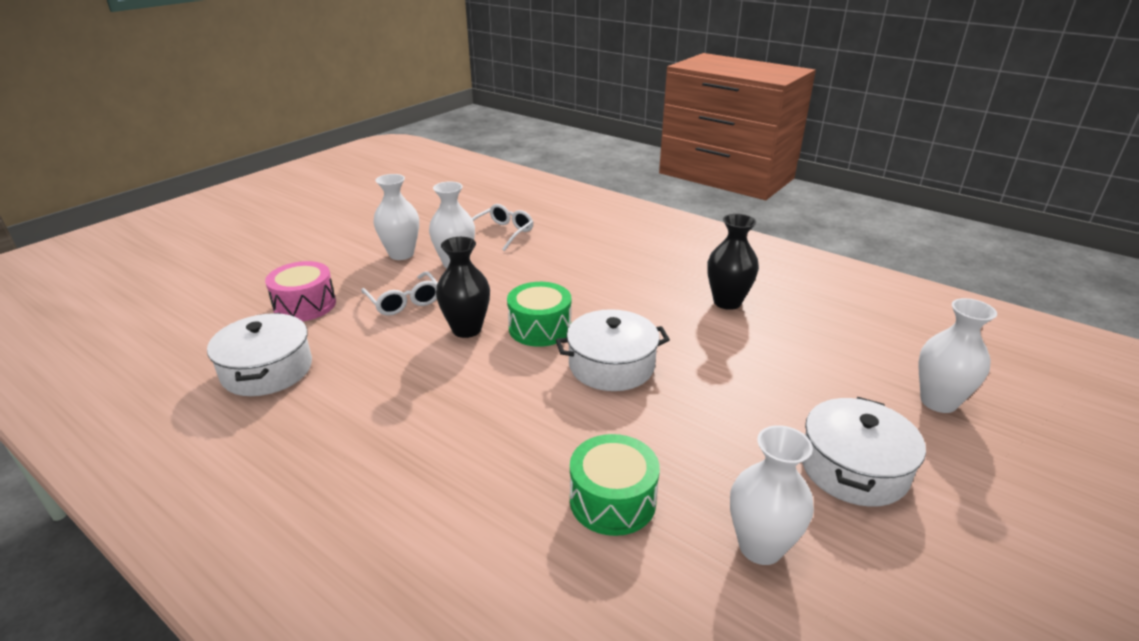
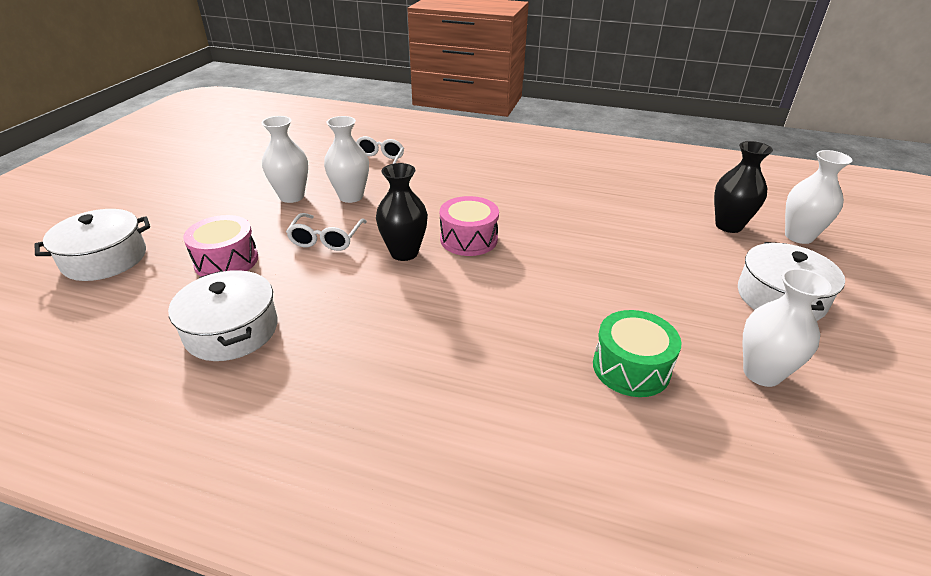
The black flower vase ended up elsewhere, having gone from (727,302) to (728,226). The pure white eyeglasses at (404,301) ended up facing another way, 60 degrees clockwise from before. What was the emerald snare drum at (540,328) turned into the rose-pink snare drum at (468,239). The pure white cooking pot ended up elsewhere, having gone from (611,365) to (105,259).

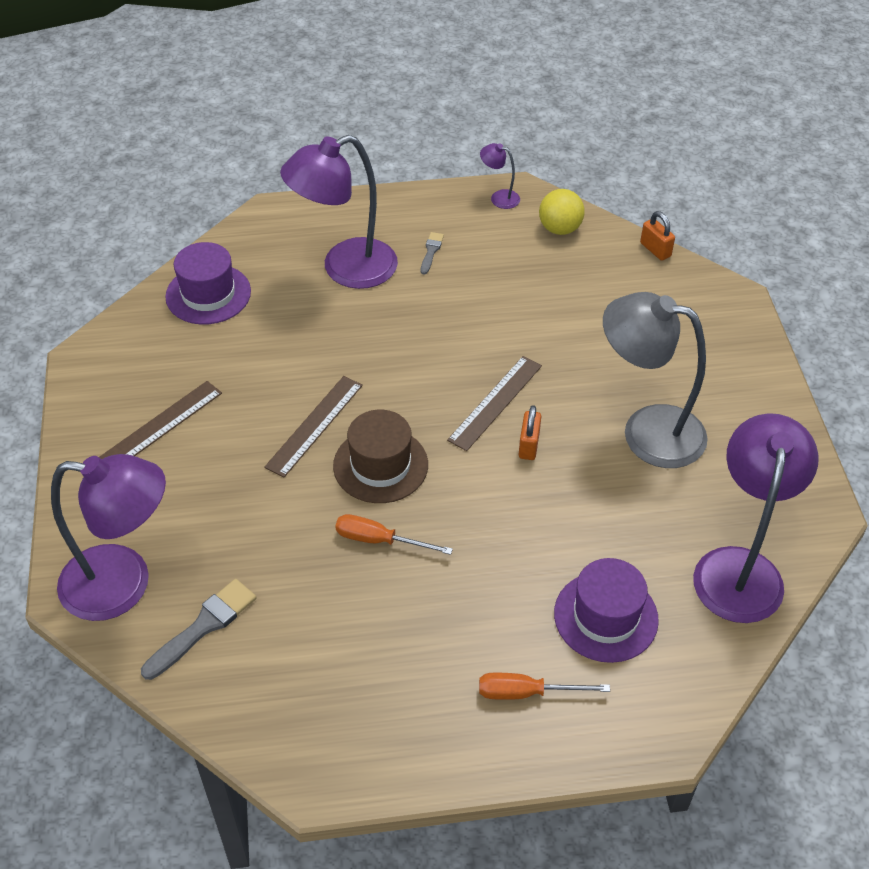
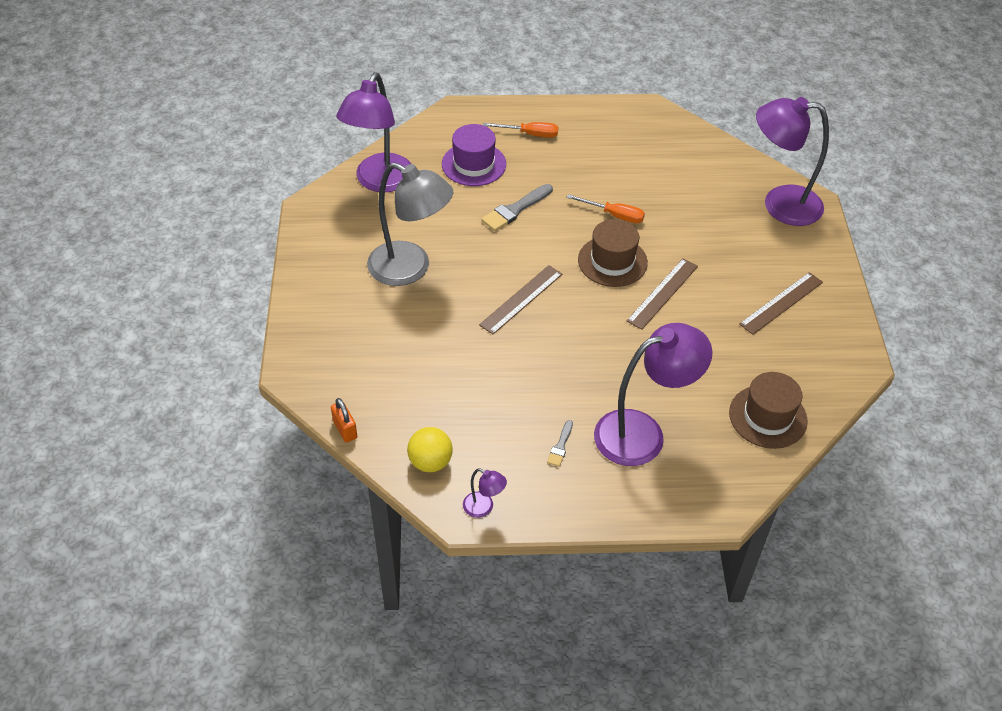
What was the royal purple hat at (208,294) turned into the dark brown hat at (768,417). The second view lost the orange lock at (528,445). The grey brush ended up elsewhere, having gone from (203,626) to (515,209).

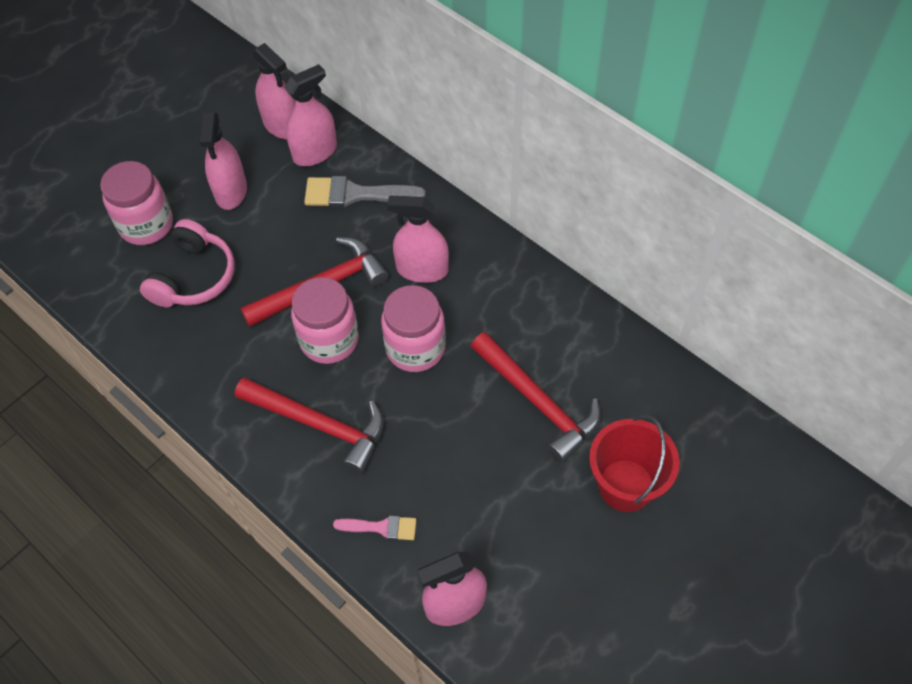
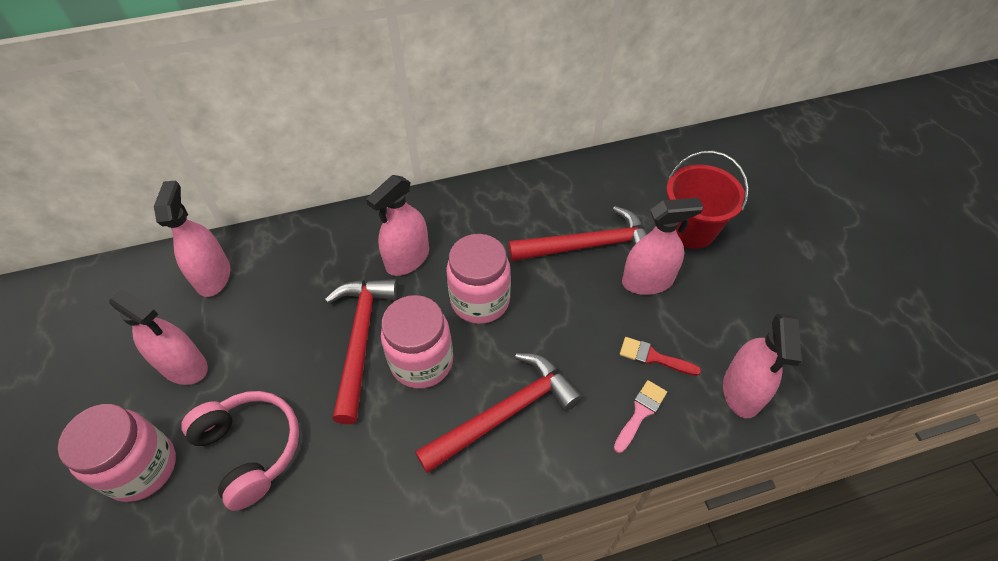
The rose-pink spray cleaner ended up elsewhere, having gone from (282,125) to (647,281). The second view lost the grey brush at (355,194). The second view gained the crimson brush at (653,357).

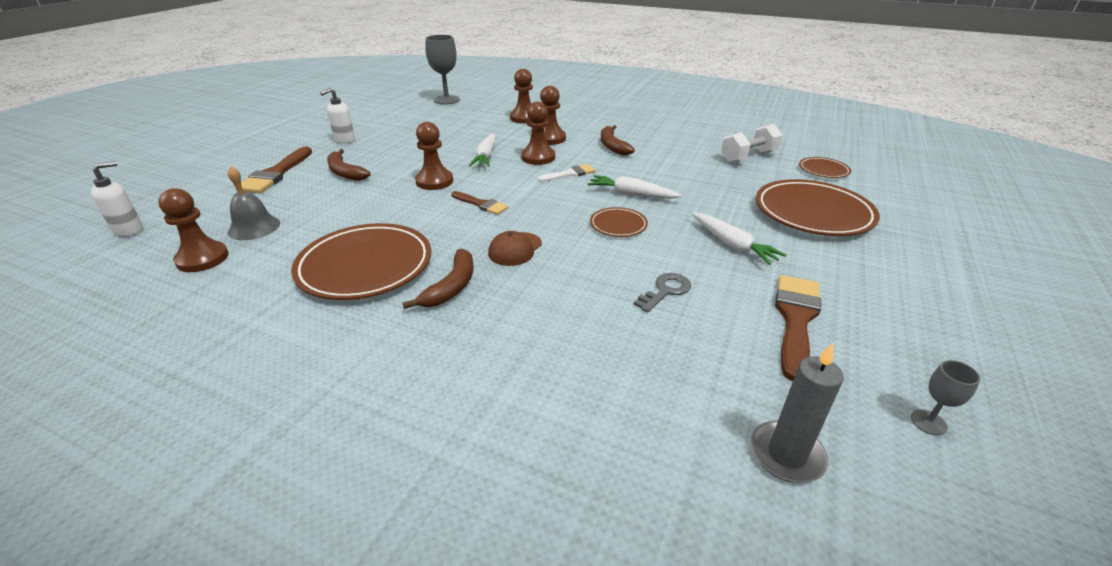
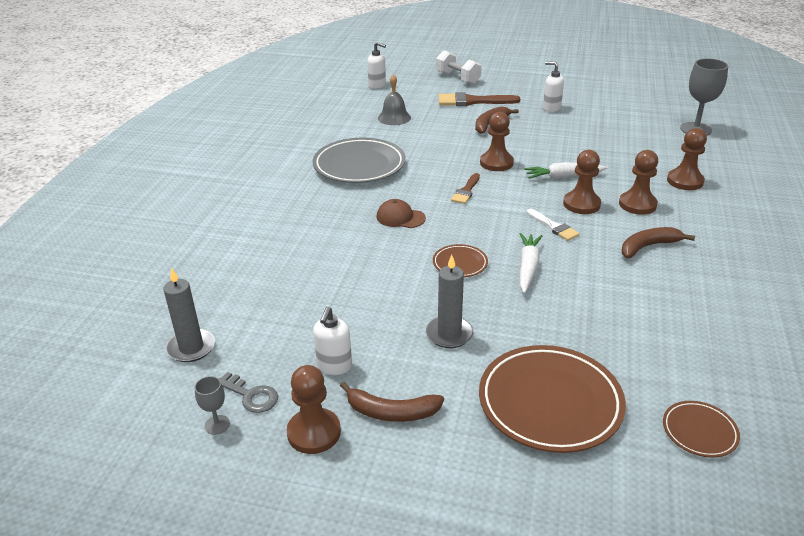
The pure white dumbbell ended up elsewhere, having gone from (748,157) to (458,78). The dark brown chess pawn ended up elsewhere, having gone from (202,259) to (314,432). Where the pure white toy carrot stood at (733,245), the grey candle came to stand at (449,334). What was the dark brown flat dish at (365,266) turned into the grey flat dish at (359,165). The dark brown banana fruit ended up elsewhere, having gone from (451,287) to (391,412). The grey latchkey ended up elsewhere, having gone from (665,291) to (251,395). Where the dark brown brush stood at (795,319), the pure white soap dispenser came to stand at (334,366).

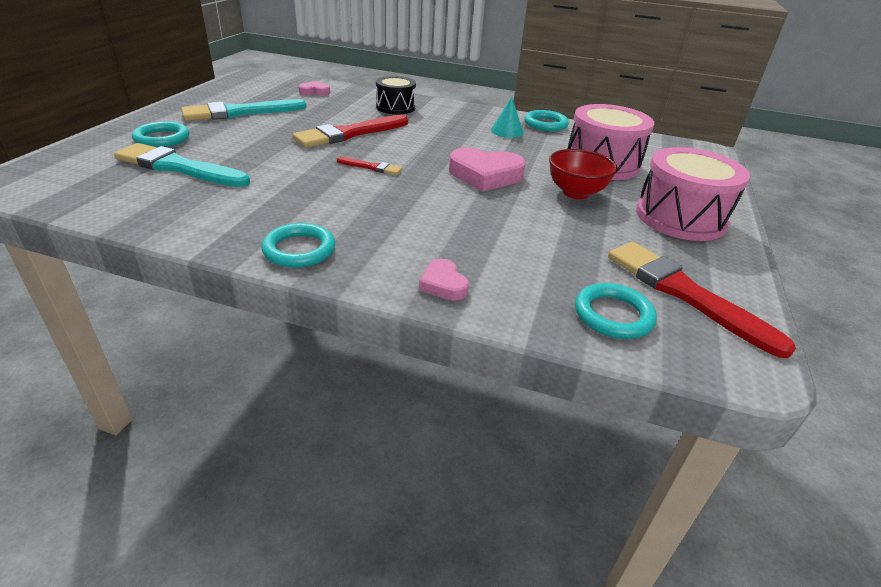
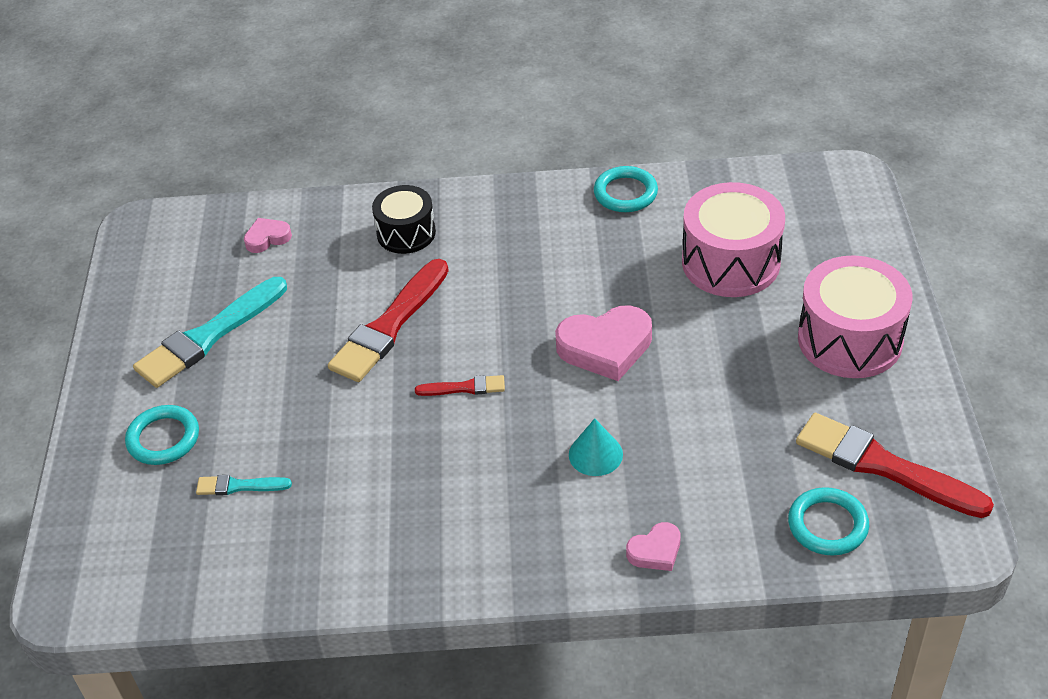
The aqua cone shape ended up elsewhere, having gone from (507,131) to (595,454). The size of the aqua brush at (178,167) changed by a factor of 0.48. The second view lost the crimson serving bowl at (576,193). The second view lost the aqua ring at (299,250). The rose-pink love heart at (443,284) ended up facing another way, 75 degrees counterclockwise from before.

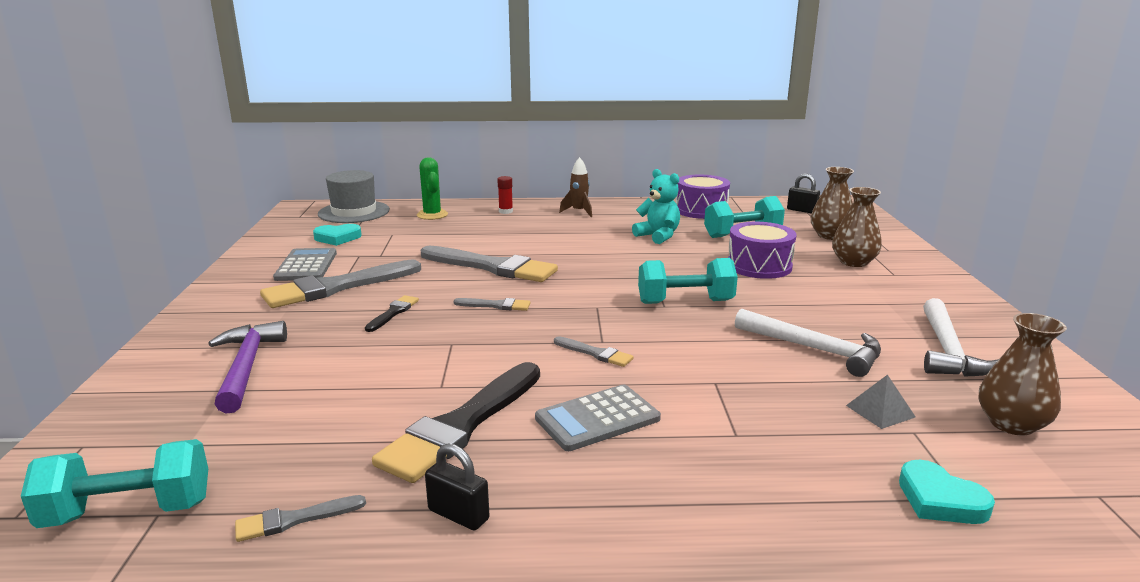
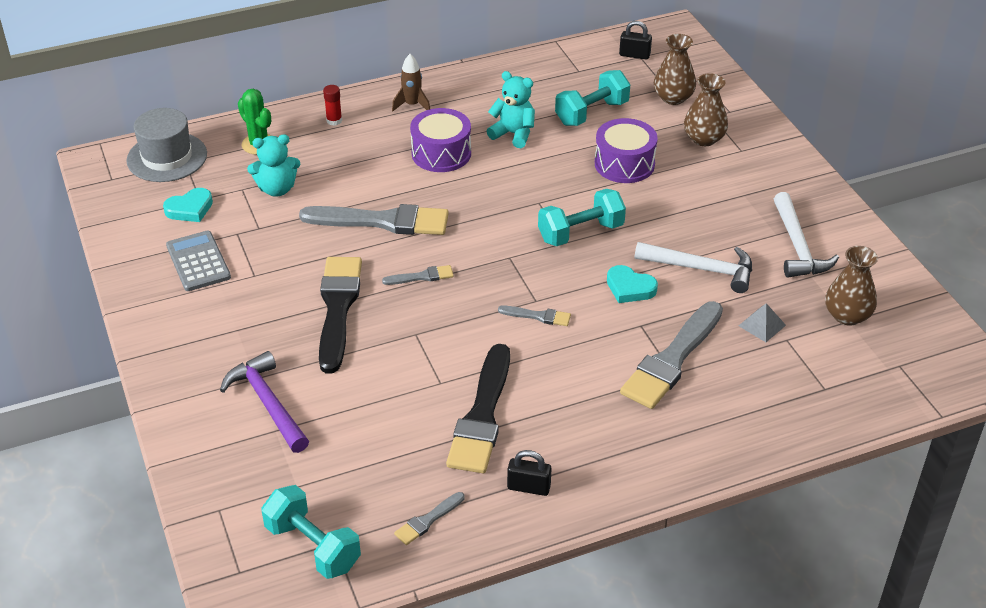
The royal purple snare drum ended up elsewhere, having gone from (701,210) to (441,153). The grey brush ended up elsewhere, having gone from (337,287) to (672,359). The size of the black brush at (393,313) changed by a factor of 2.19. The second view lost the grey pocket calculator at (597,418). The aqua dumbbell at (128,511) ended up facing another way, 75 degrees clockwise from before. The aqua love heart ended up elsewhere, having gone from (940,500) to (630,288). The second view gained the aqua teddy at (277,189).

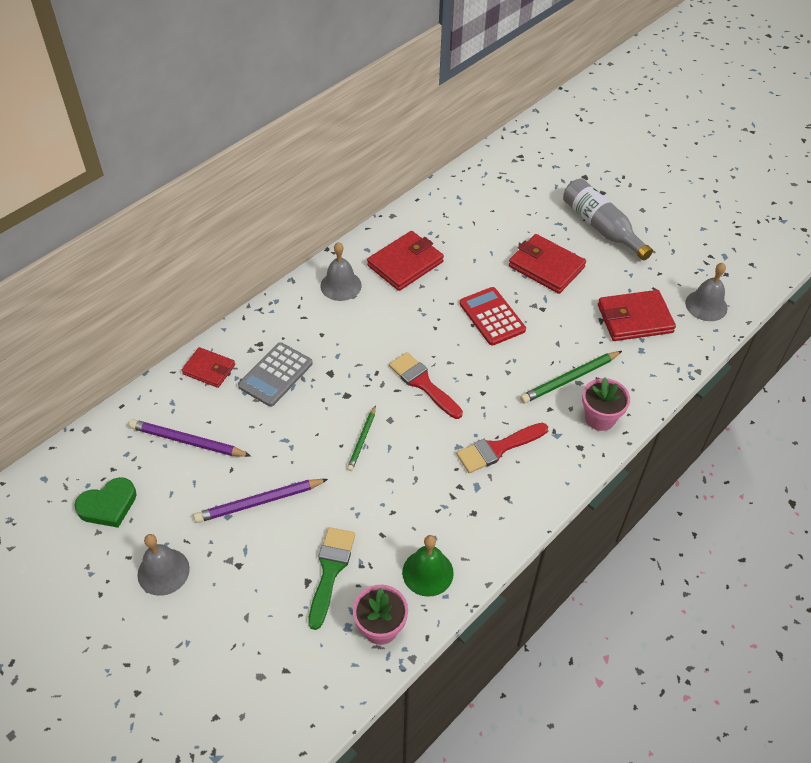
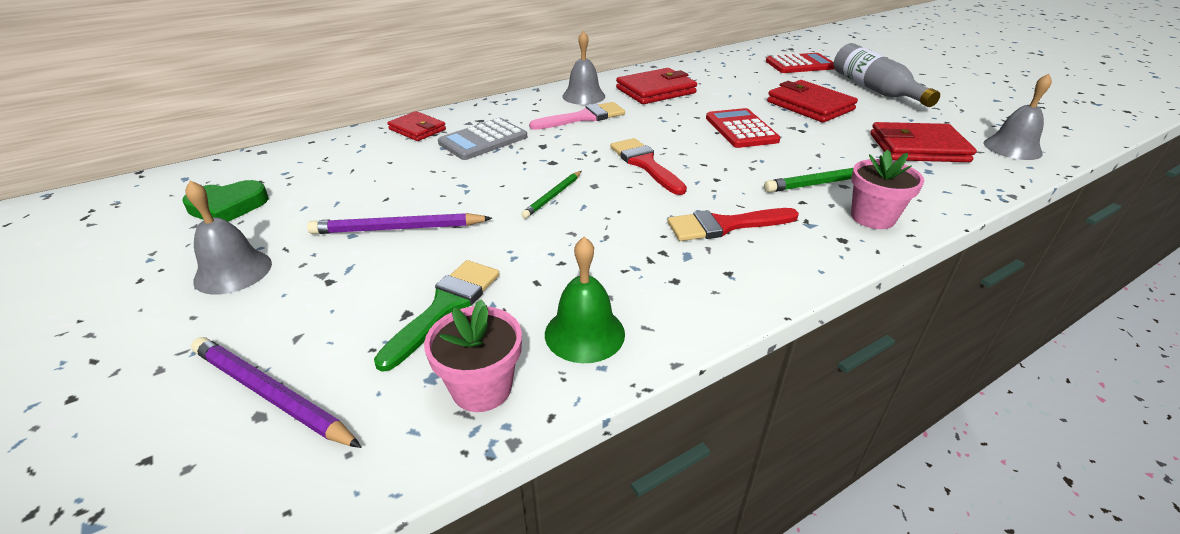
The royal purple lead pencil ended up elsewhere, having gone from (187,441) to (271,394). The second view gained the crimson pocket calculator at (800,64). The second view gained the rose-pink brush at (583,117).

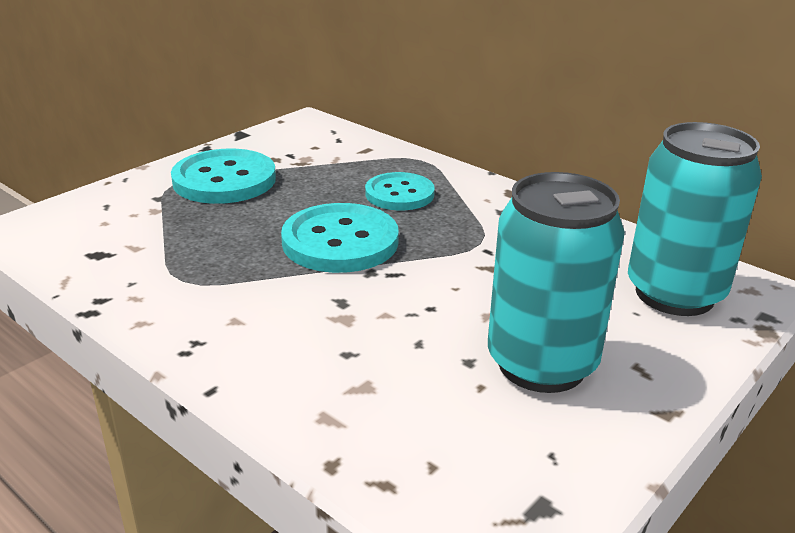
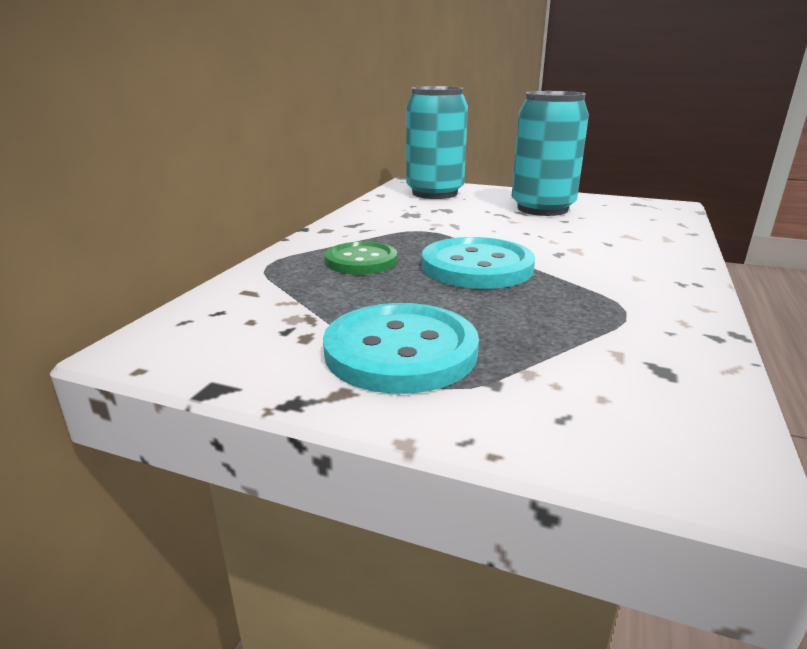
What was the aqua button at (399,194) turned into the emerald button at (361,261).

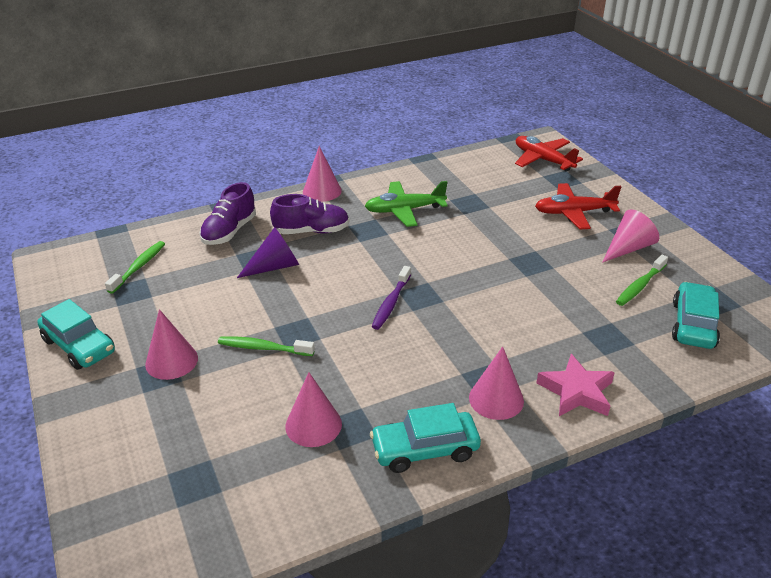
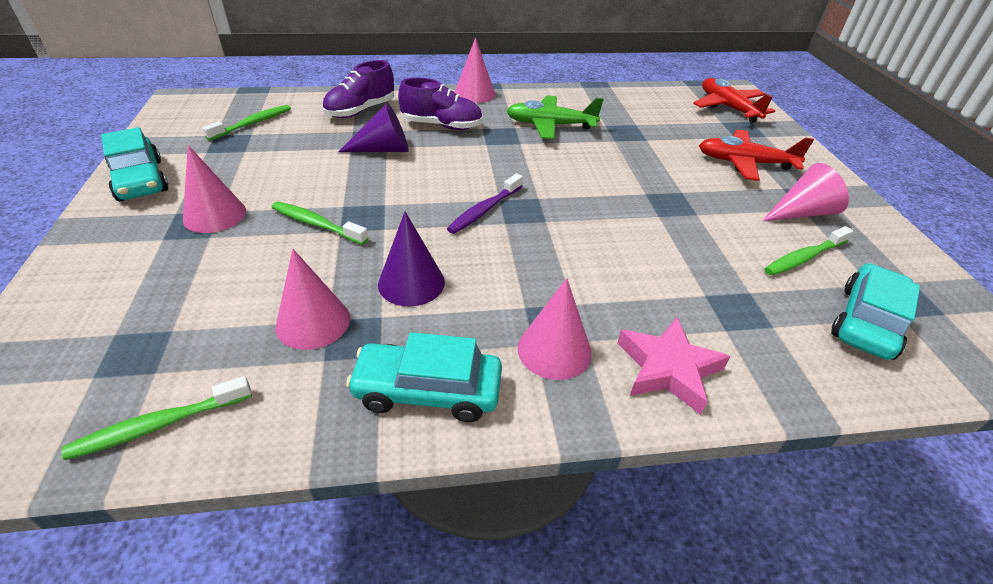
The second view gained the royal purple cone shape at (411,283). The second view gained the emerald tooth brush at (159,425).

